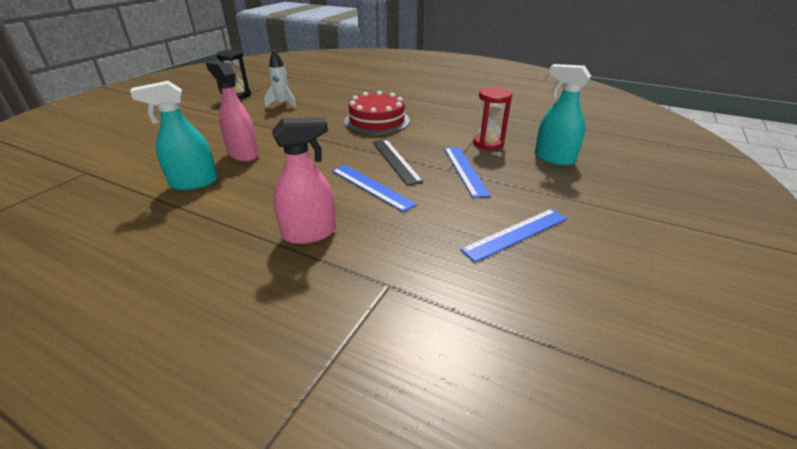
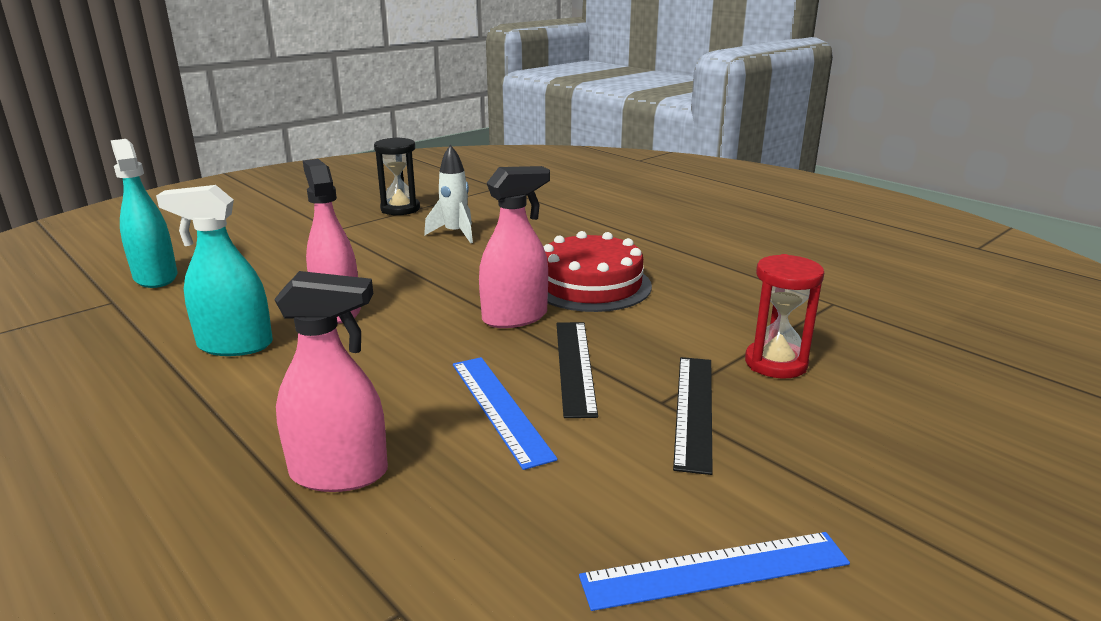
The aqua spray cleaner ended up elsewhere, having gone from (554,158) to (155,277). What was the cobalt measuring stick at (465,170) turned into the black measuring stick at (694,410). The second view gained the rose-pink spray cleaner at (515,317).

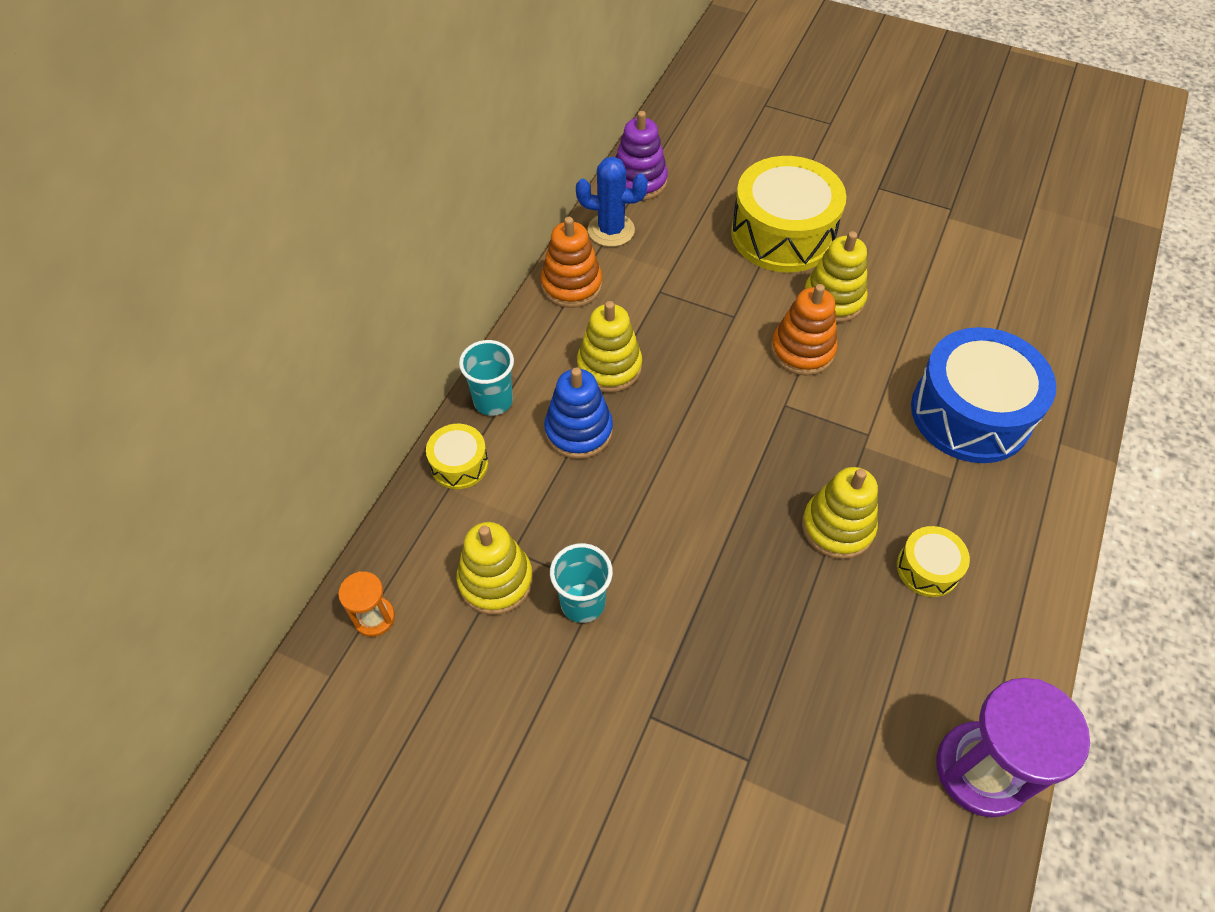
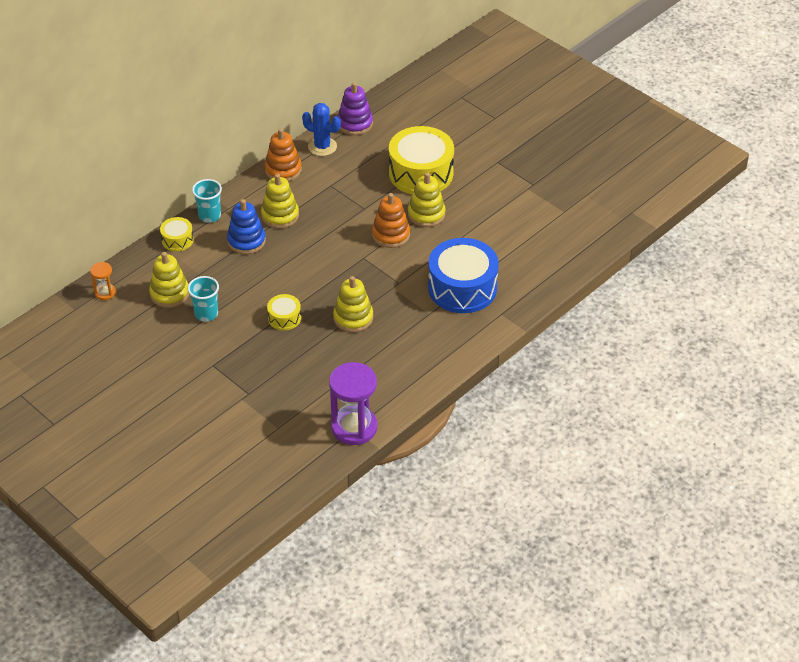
The bright yellow snare drum ended up elsewhere, having gone from (927,568) to (284,318).

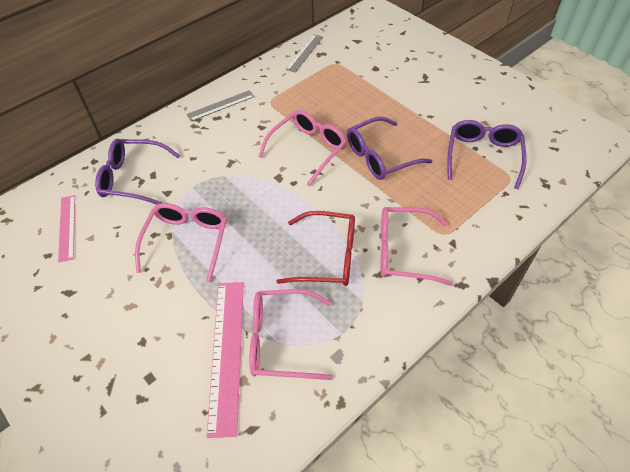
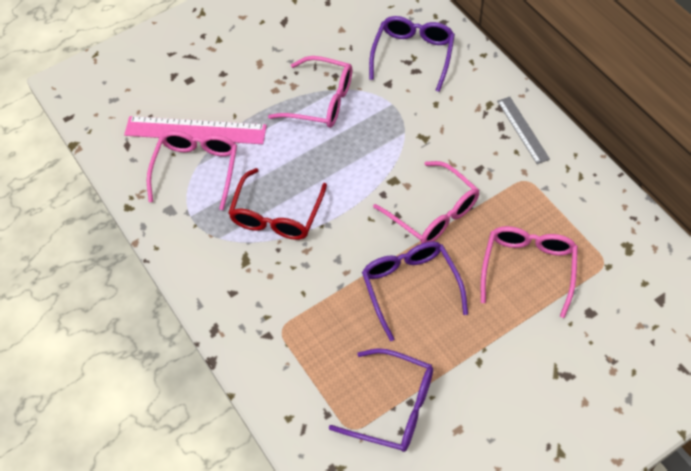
The second view lost the grey measuring stick at (305,53). The second view lost the rose-pink measuring stick at (67,227). The rose-pink eyeglasses ended up elsewhere, having gone from (403,251) to (528,268).

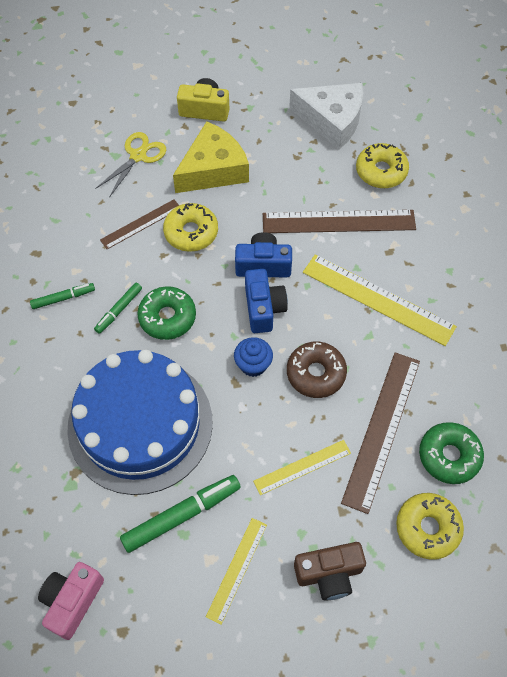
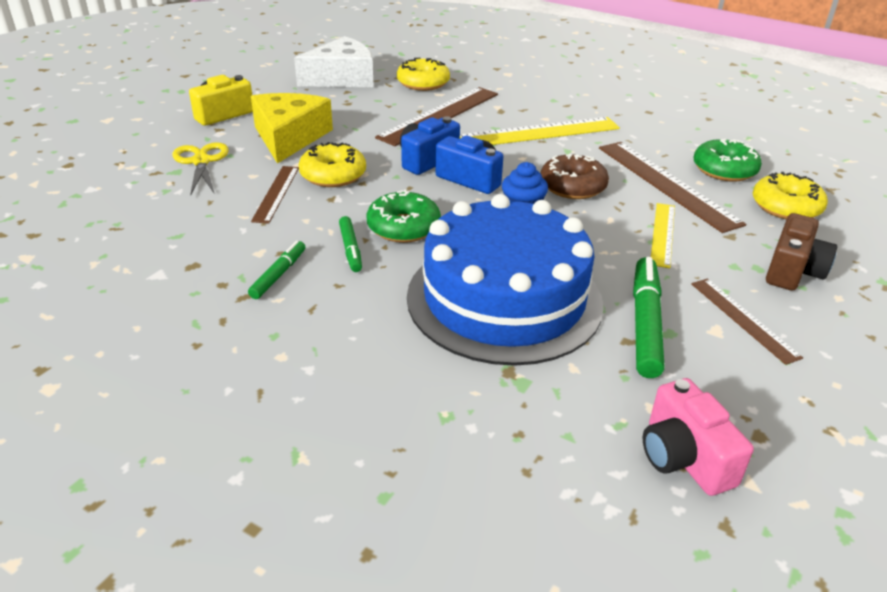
What was the bright yellow measuring stick at (237,569) turned into the dark brown measuring stick at (743,319).

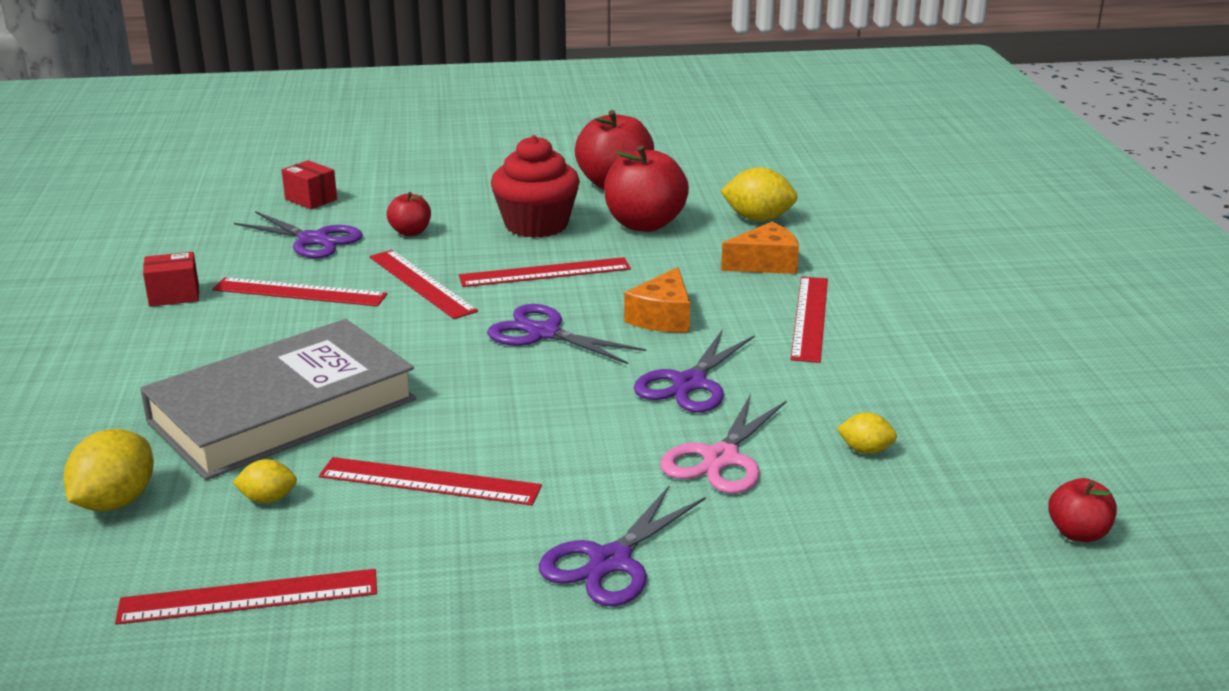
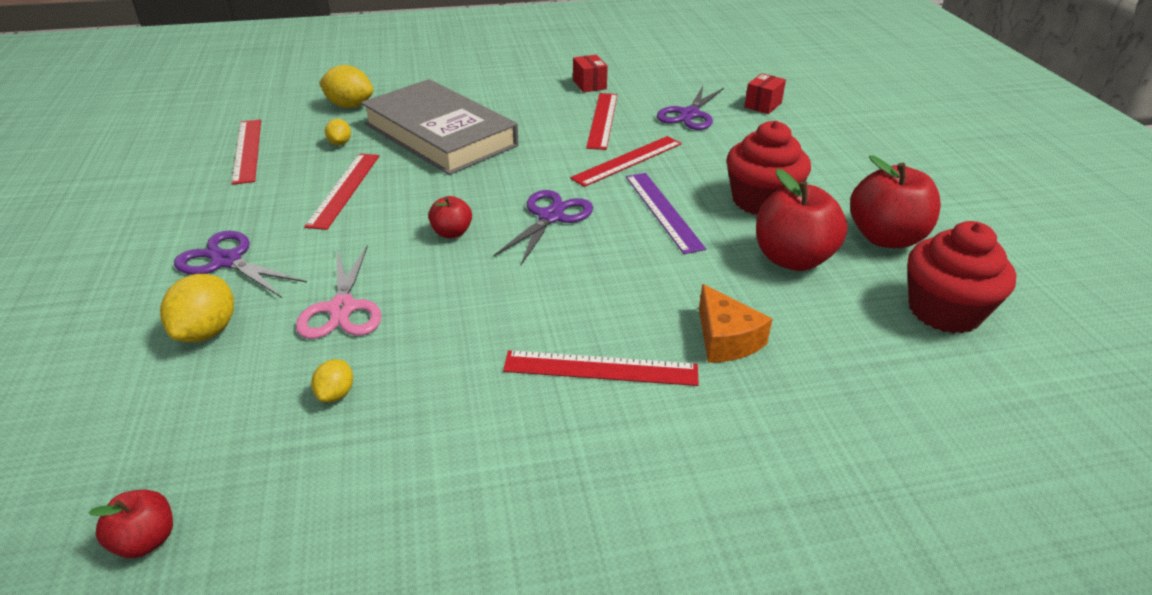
The bright yellow toy lemon ended up elsewhere, having gone from (758,219) to (207,331). The crimson toy apple ended up elsewhere, having gone from (410,232) to (452,233). What was the crimson measuring stick at (545,273) turned into the royal purple measuring stick at (663,211). The second view lost the orange piece of cheese at (663,317). The second view lost the royal purple scissors at (690,383). The rose-pink scissors at (721,458) ended up facing another way, 120 degrees counterclockwise from before. The second view gained the crimson fairy cake at (944,311).

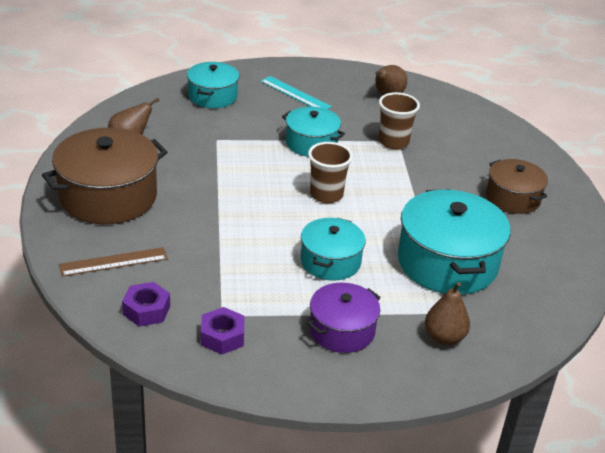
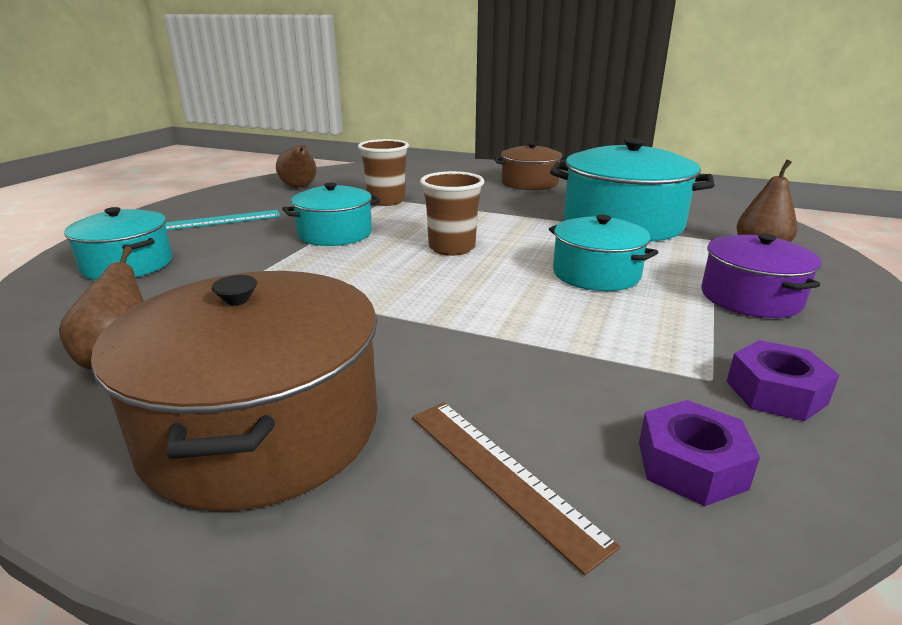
The dark brown measuring stick at (113,262) ended up facing another way, 45 degrees counterclockwise from before.

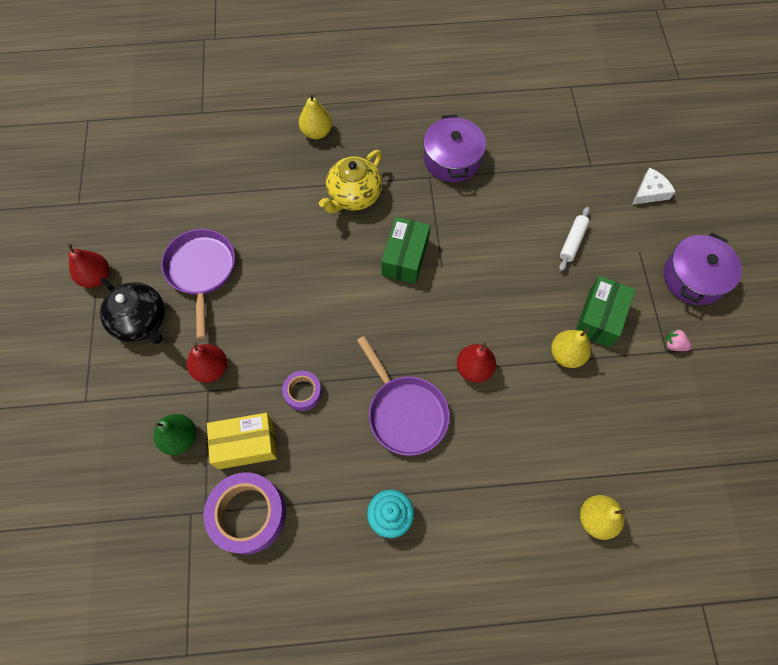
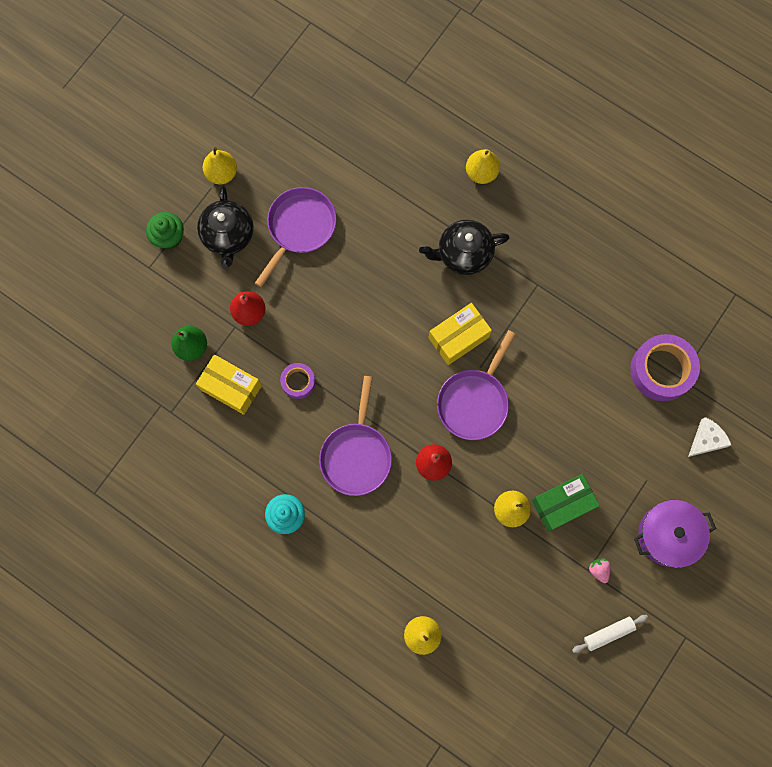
The second view lost the royal purple cooking pot at (452,159). What was the bright yellow china teapot at (354,196) turned into the black china teapot at (463,254). The pure white piece of cheese at (650,192) ended up facing another way, 45 degrees counterclockwise from before. The pure white rolling pin ended up elsewhere, having gone from (572,242) to (608,633). What was the emerald box at (405,257) turned into the bright yellow box at (458,337). What was the crimson toy pear at (96,277) turned into the bright yellow toy pear at (222,173). The royal purple roll of tape ended up elsewhere, having gone from (248,514) to (661,370). The second view gained the emerald fairy cake at (169,237). The second view gained the royal purple pan at (474,401).

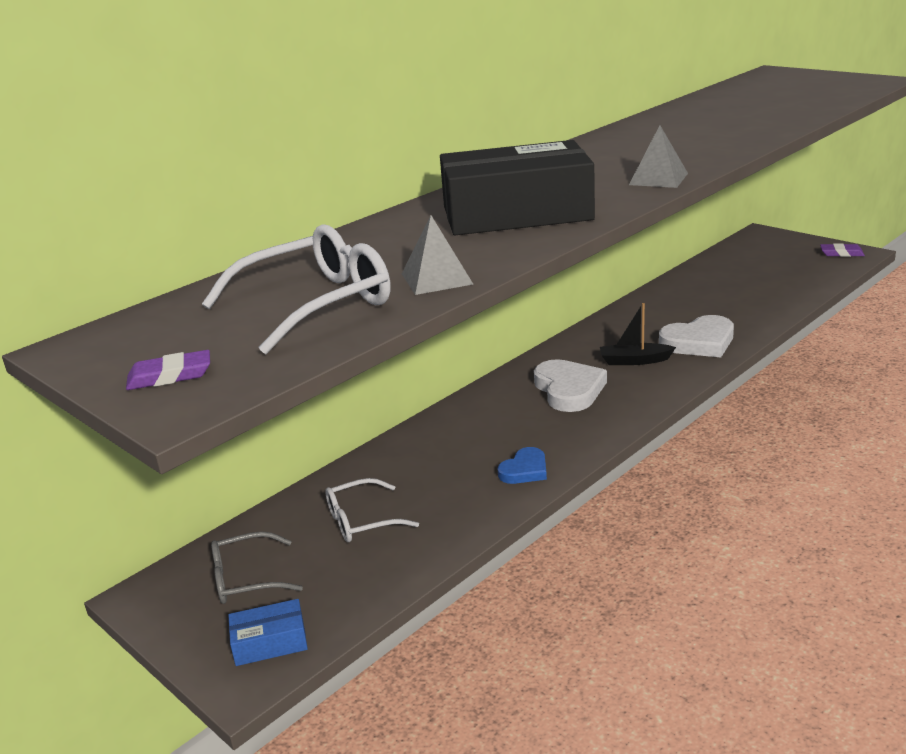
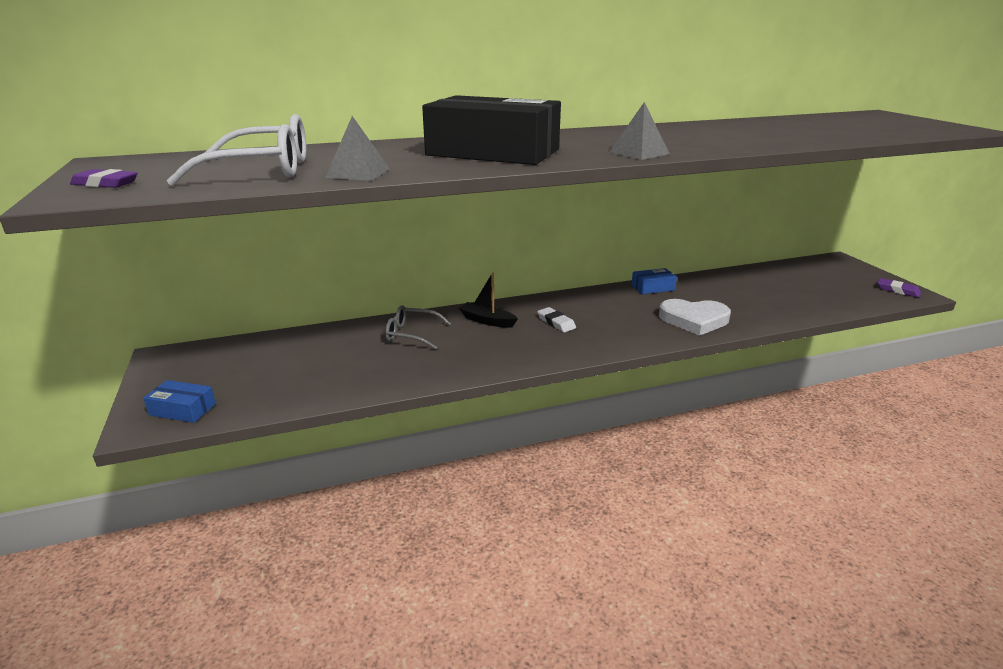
The black toy boat ended up elsewhere, having gone from (634,361) to (487,321). Where the pure white love heart stood at (569,390), the pure white eraser came to stand at (556,322). The second view lost the cobalt love heart at (525,470). The second view lost the pure white eyeglasses at (361,521). The grey eyeglasses ended up elsewhere, having gone from (246,579) to (411,334). The second view gained the cobalt box at (653,287).

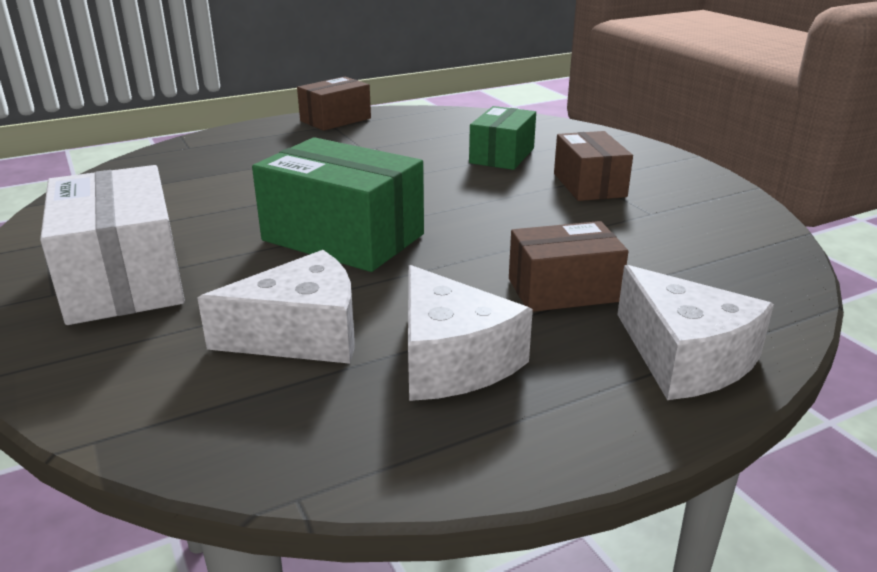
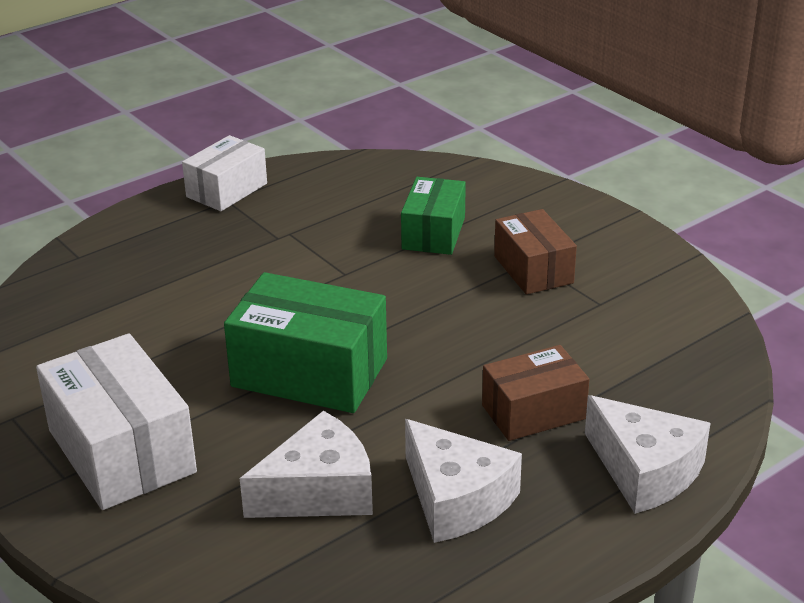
What was the dark brown box at (335,120) turned into the pure white box at (226,190).

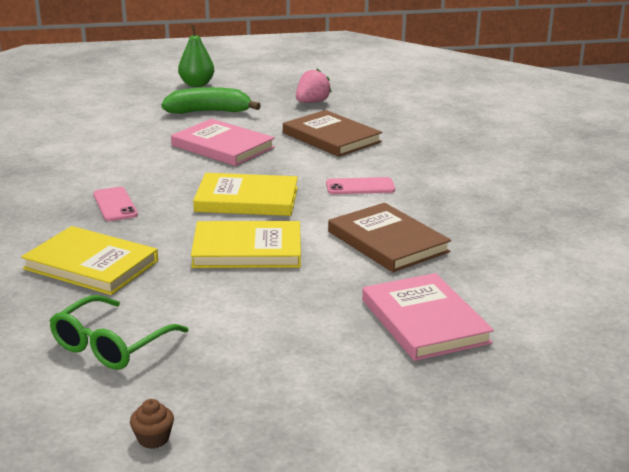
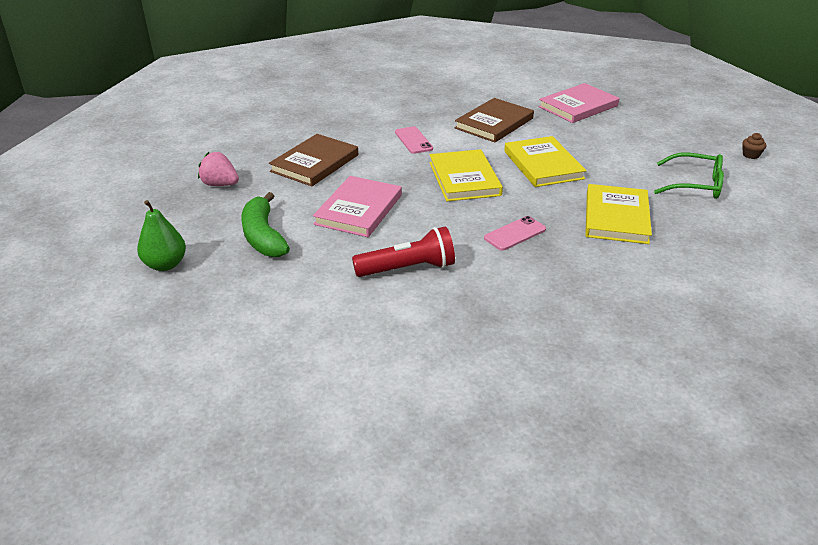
The second view gained the crimson torch at (408,268).

